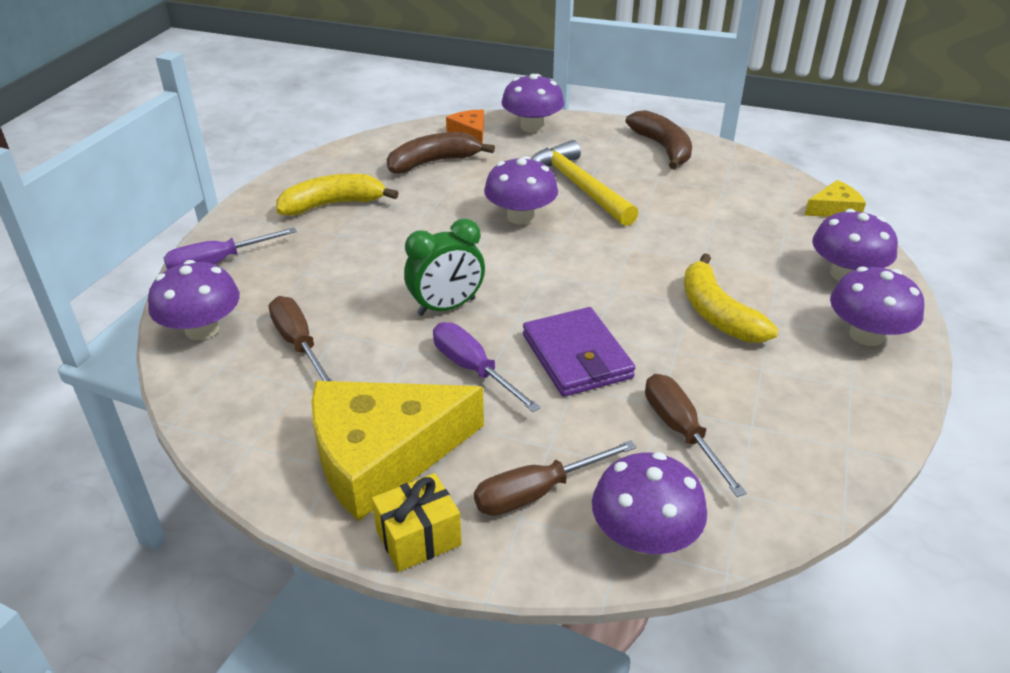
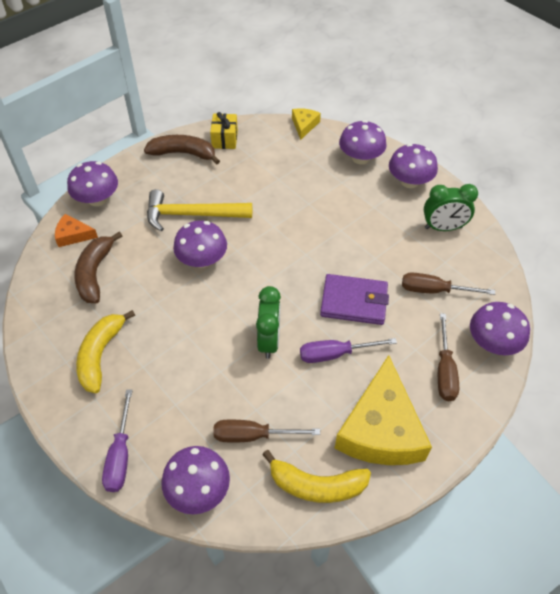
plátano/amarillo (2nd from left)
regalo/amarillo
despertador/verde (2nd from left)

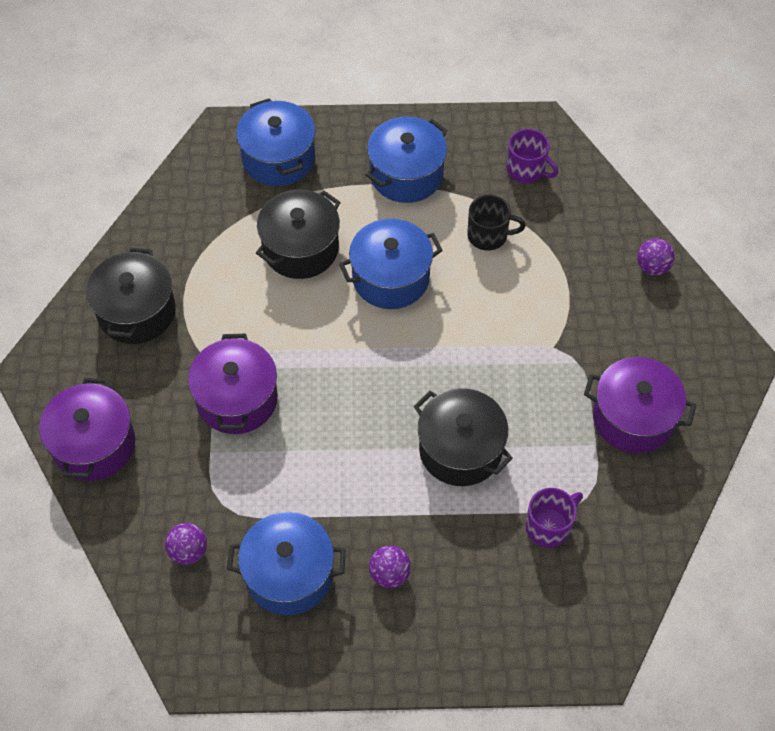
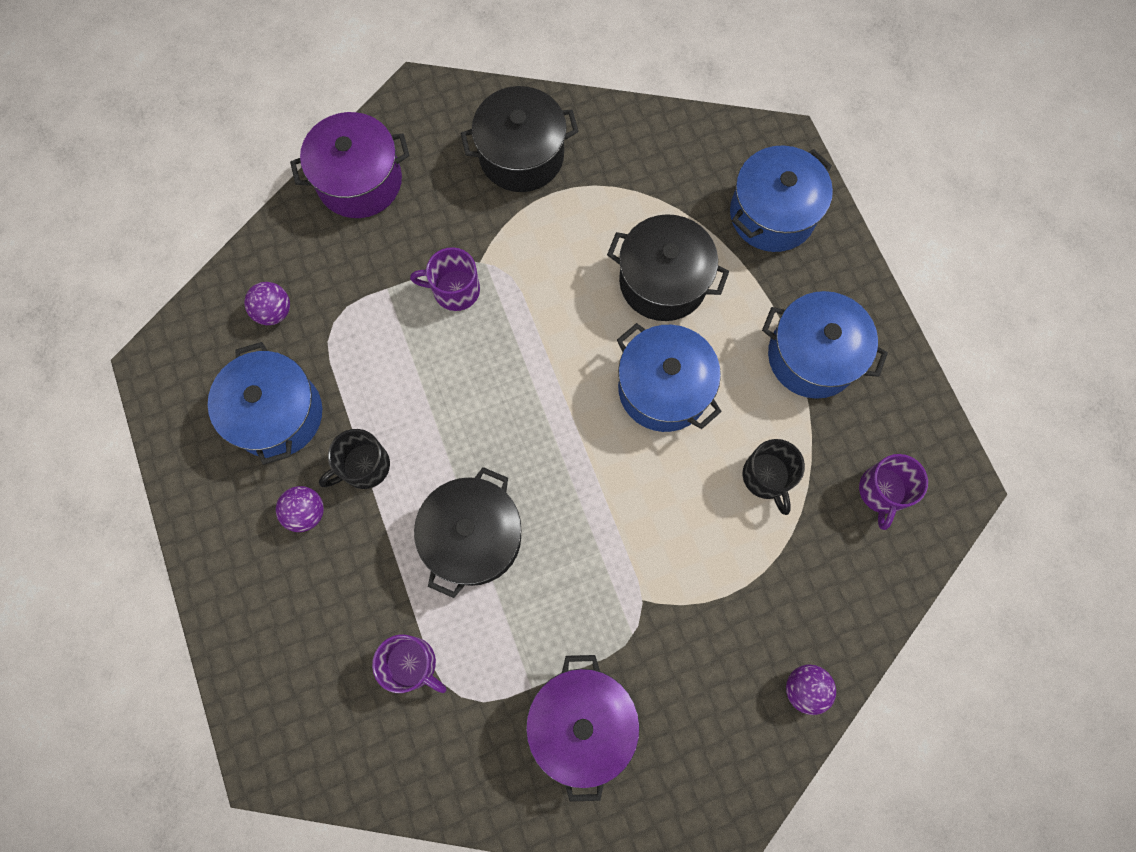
taza/morado (2nd from left)
taza/negro (1st from left)

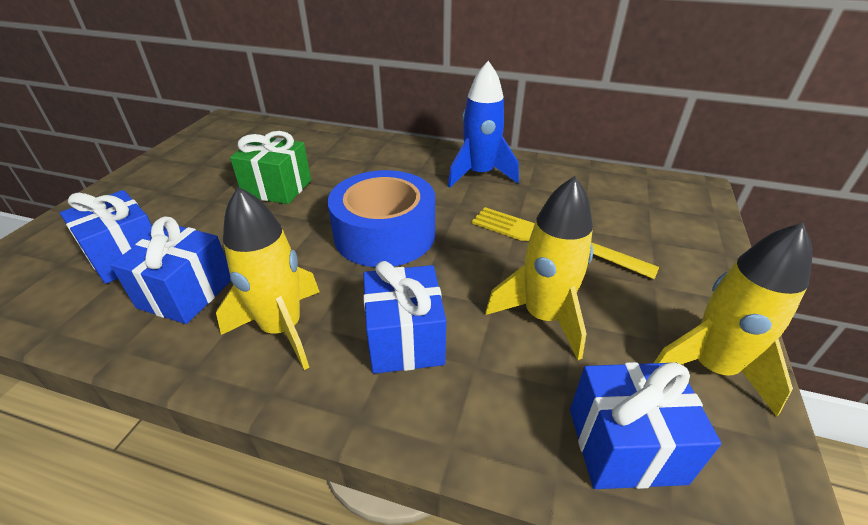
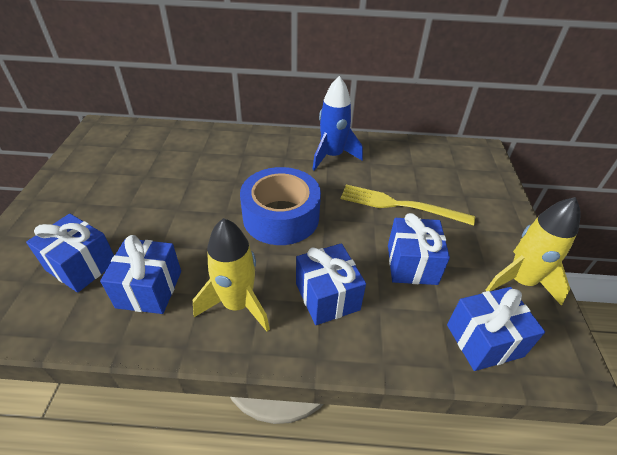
regalo/verde
regalo/azul (4th from left)

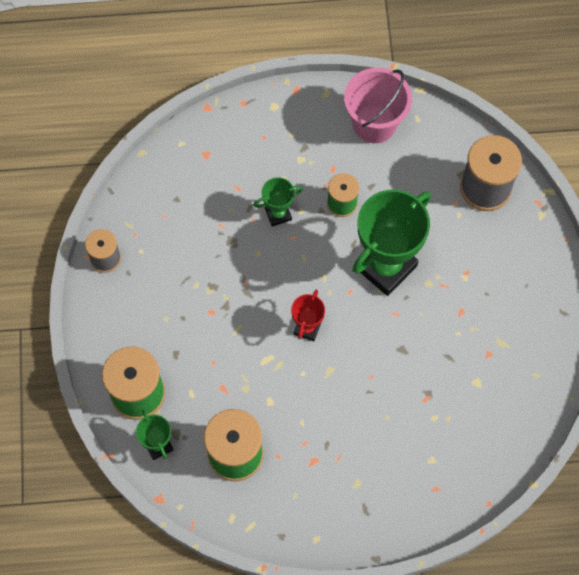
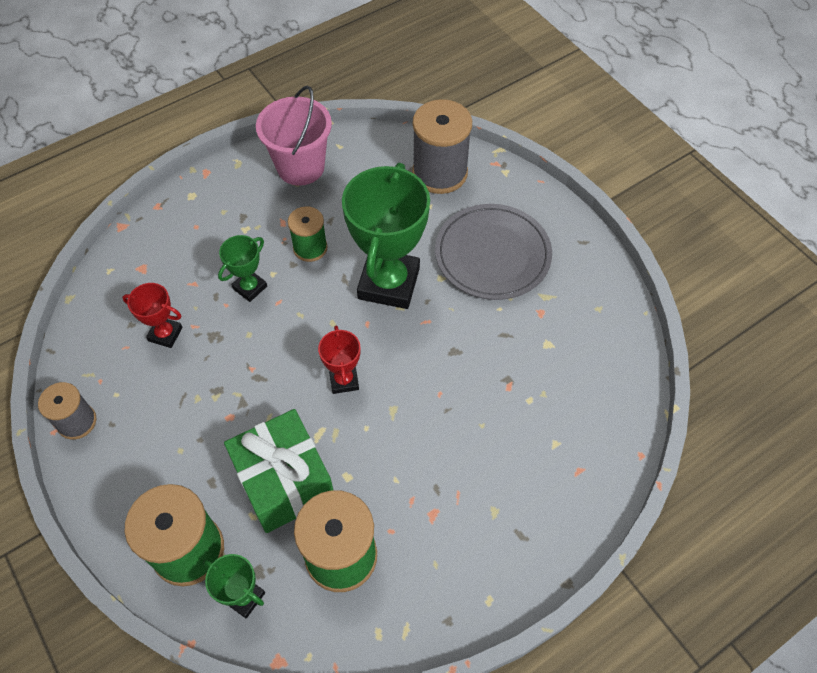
plato/gris
trofeo/rojo (1st from left)
regalo/verde

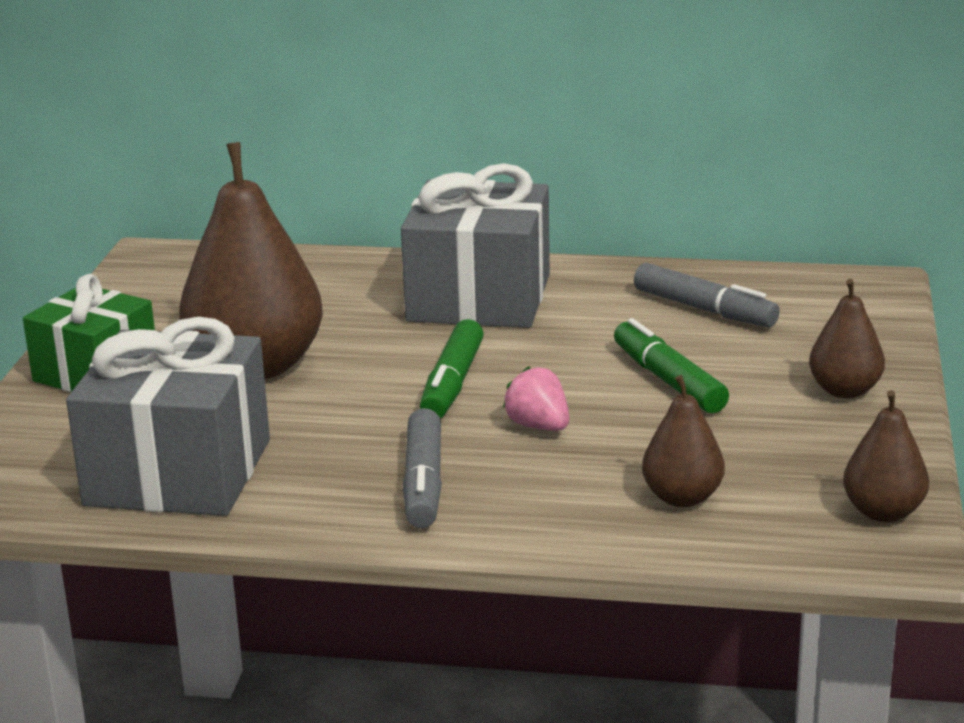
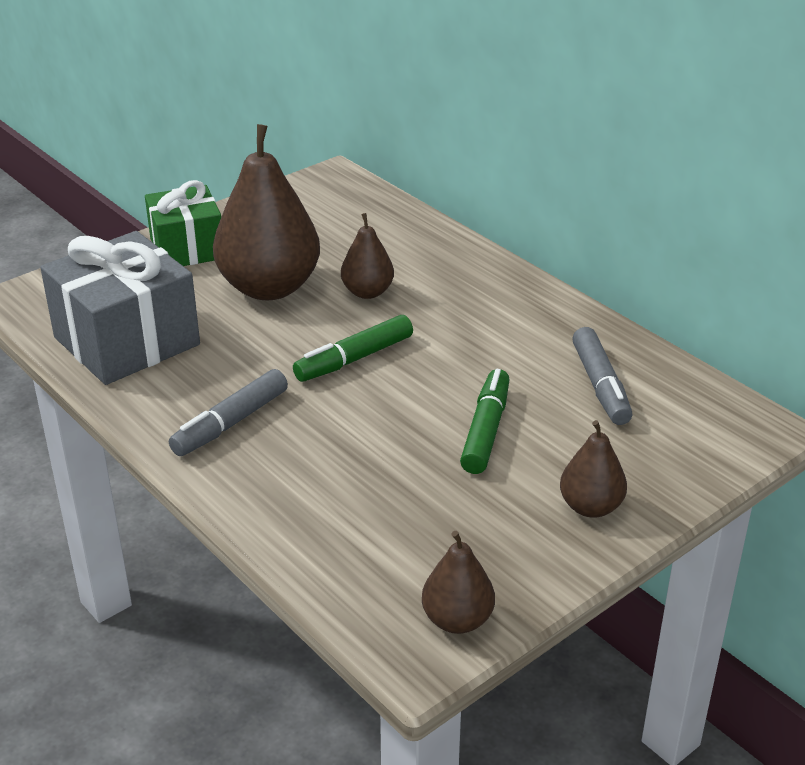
regalo/gris (2nd from left in the first image)
fresa/rosa
pera/marrón (2nd from left)

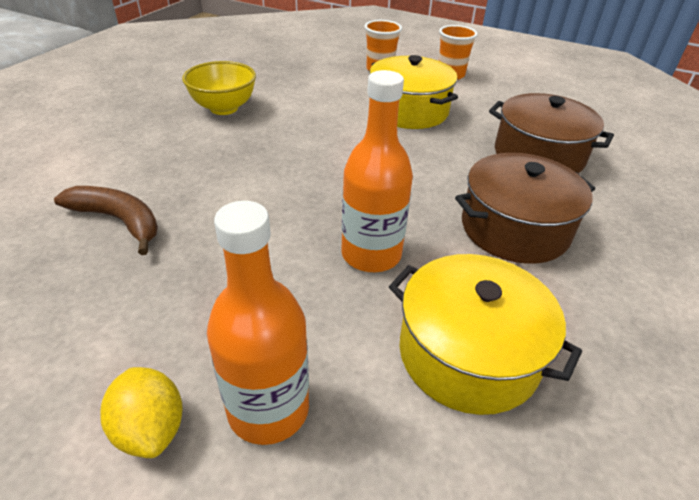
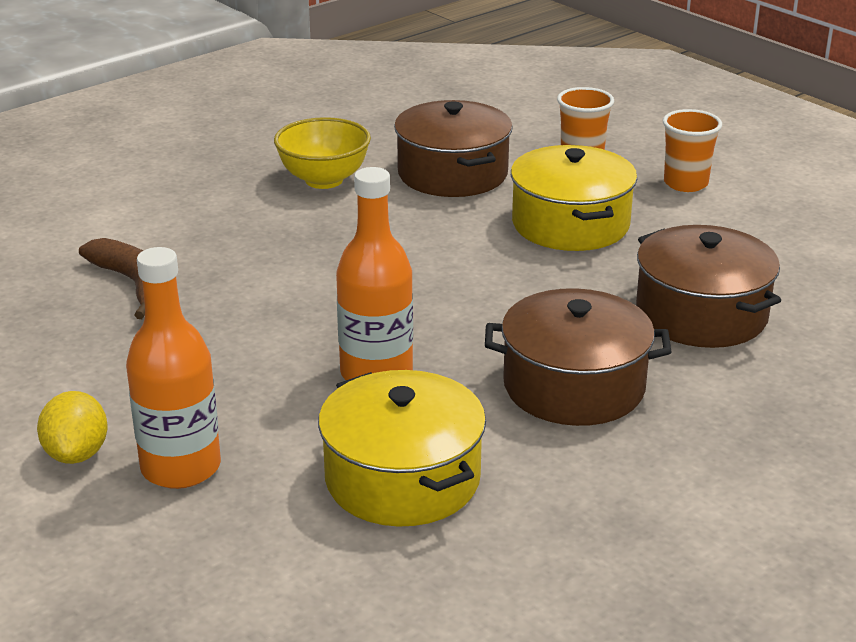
olla/marrón (1st from left)

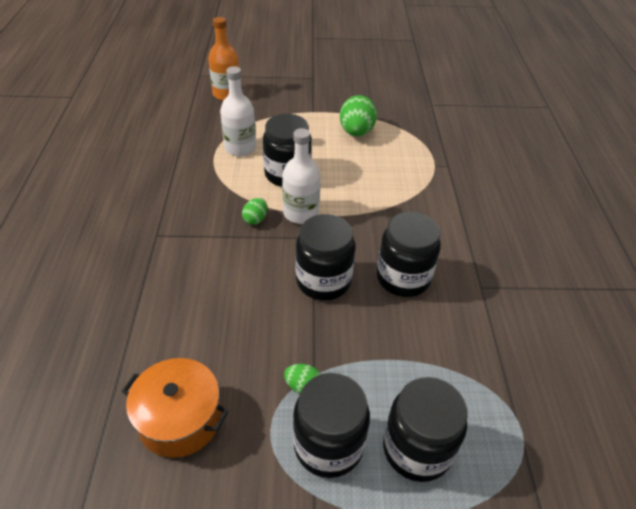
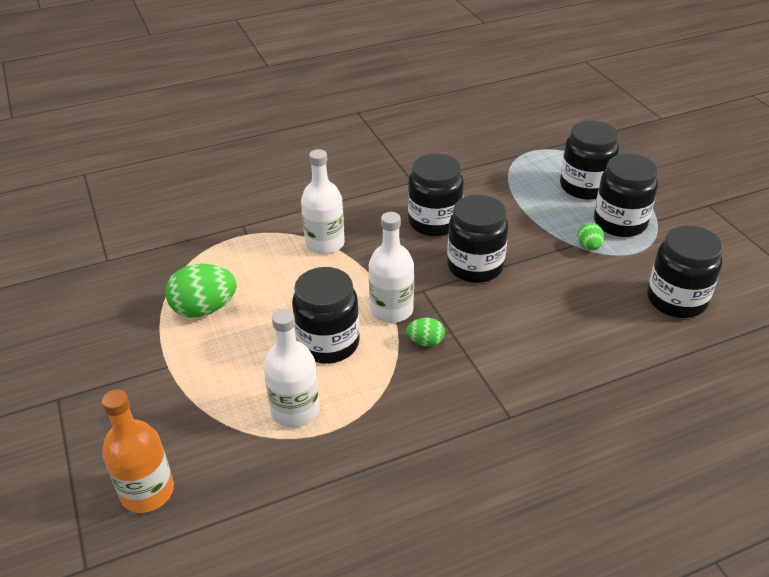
tarro/negro (6th from left)
botella/blanco (2nd from left)

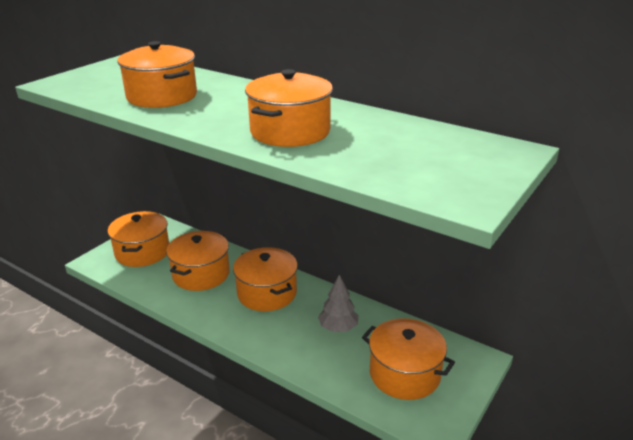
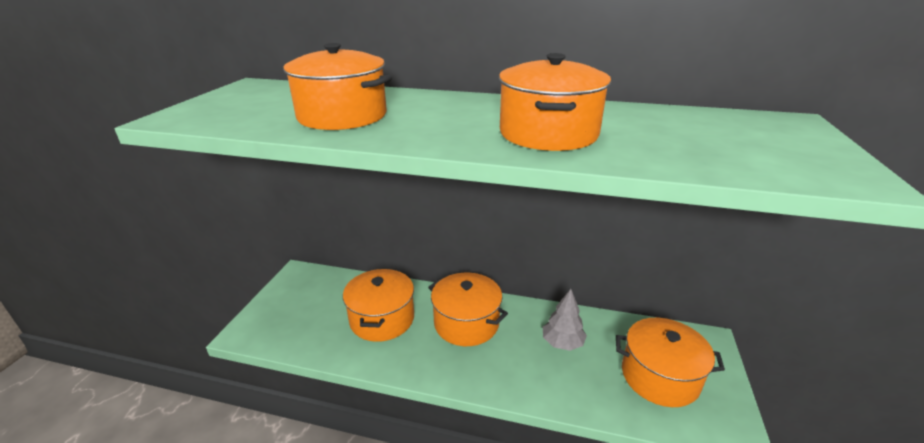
olla/naranja (1st from left in the first image)

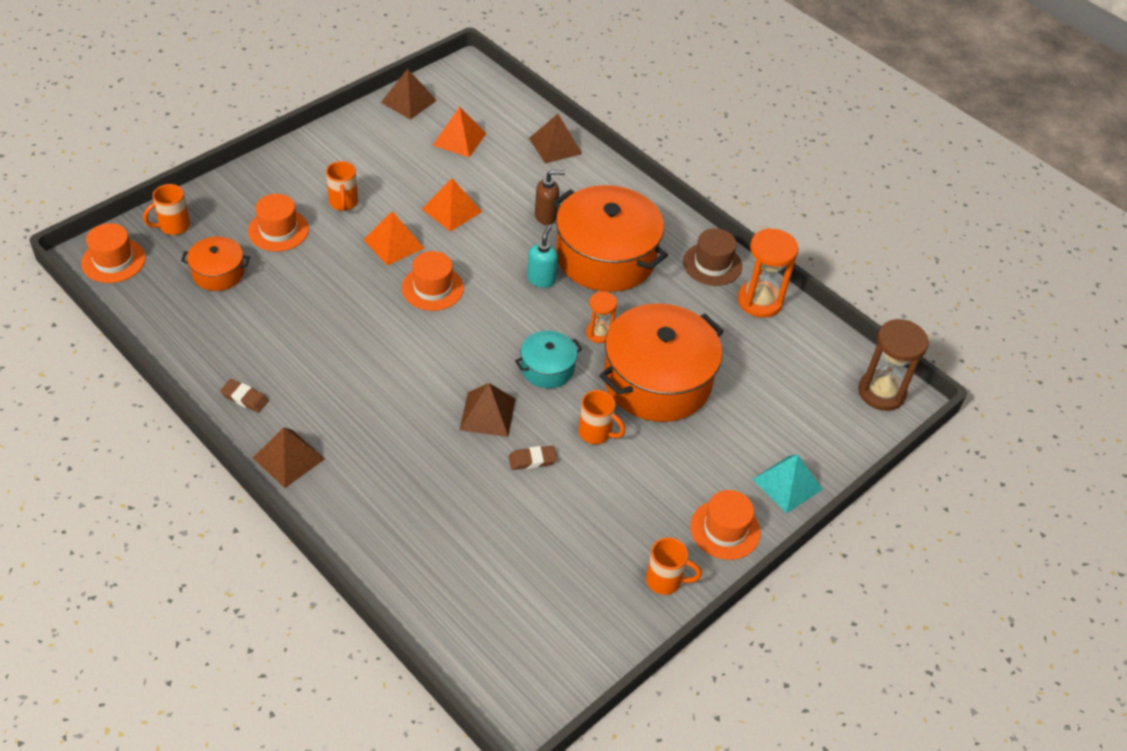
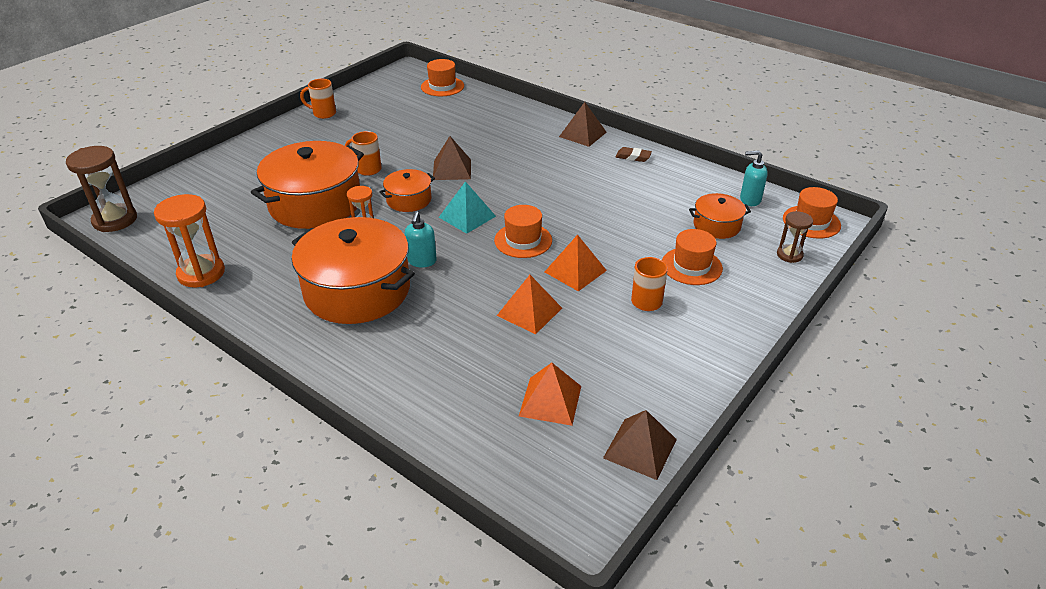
pirámide/marrón (4th from left in the first image)
dispensador de jabón/marrón
reloj de arena/marrón (2nd from left)
sombrero/marrón
olla/naranja (3rd from left)
goma de borrar/marrón (2nd from left in the first image)
pirámide/turquesa
sombrero/naranja (1st from left)
dispensador de jabón/turquesa (2nd from left)

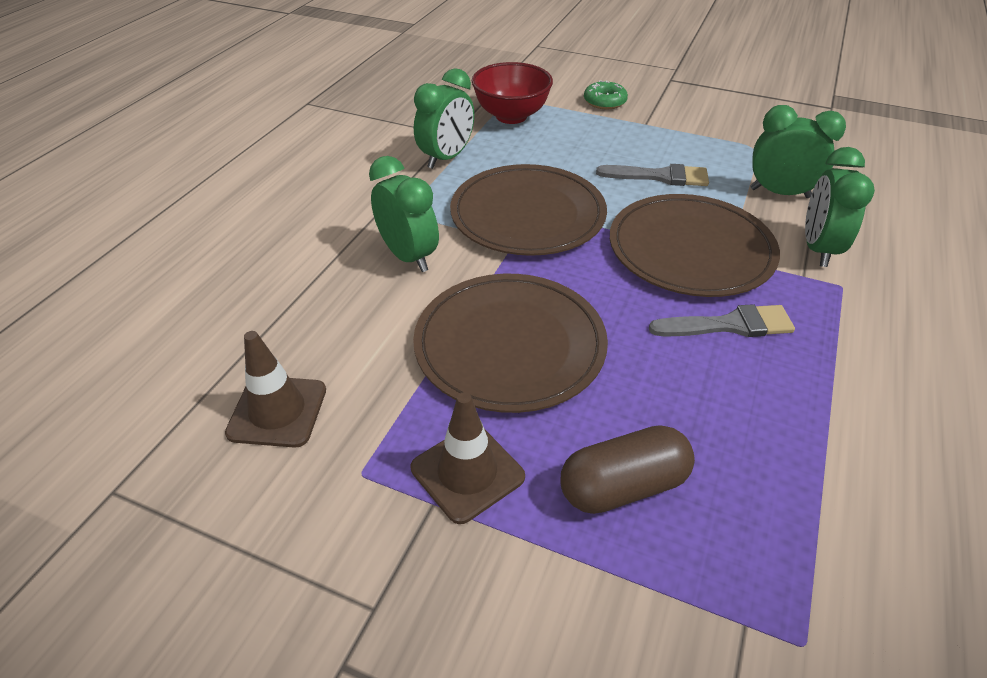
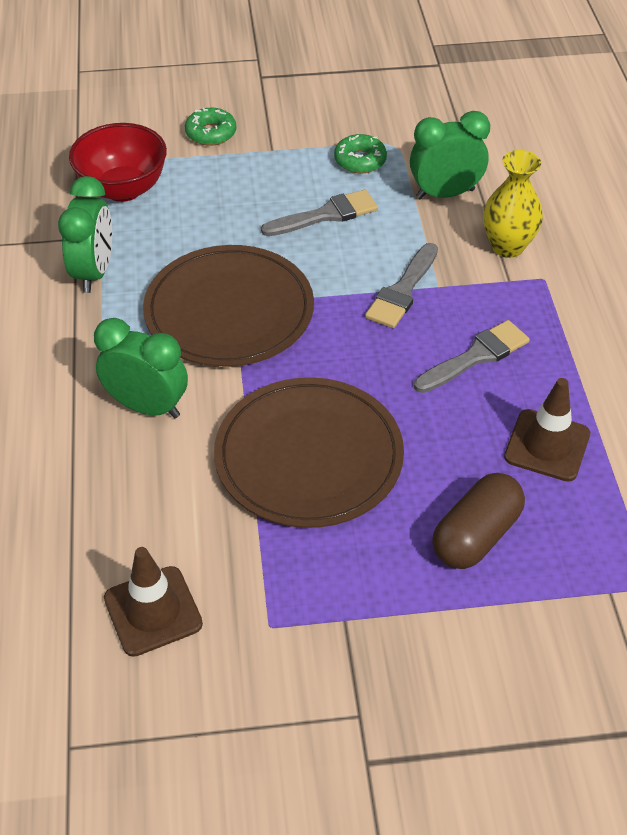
florero/amarillo
pincel/gris (2nd from left)
cono de tráfico/marrón (2nd from left)
rosquilla/verde (2nd from left)

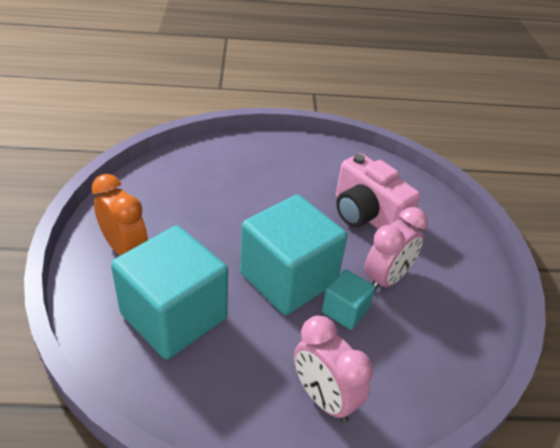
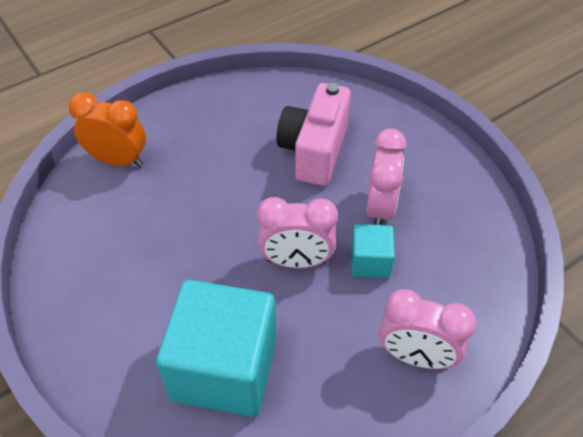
cámara/rosa
despertador/naranja
despertador/rosa (1st from left)

